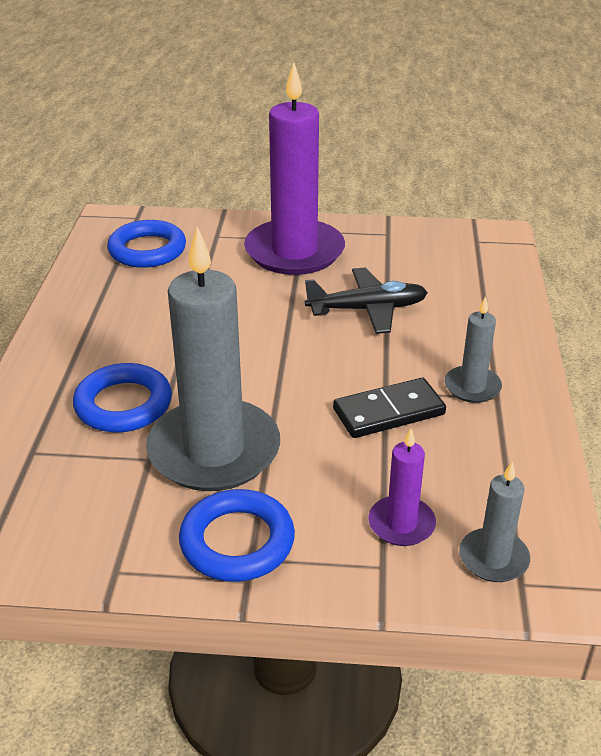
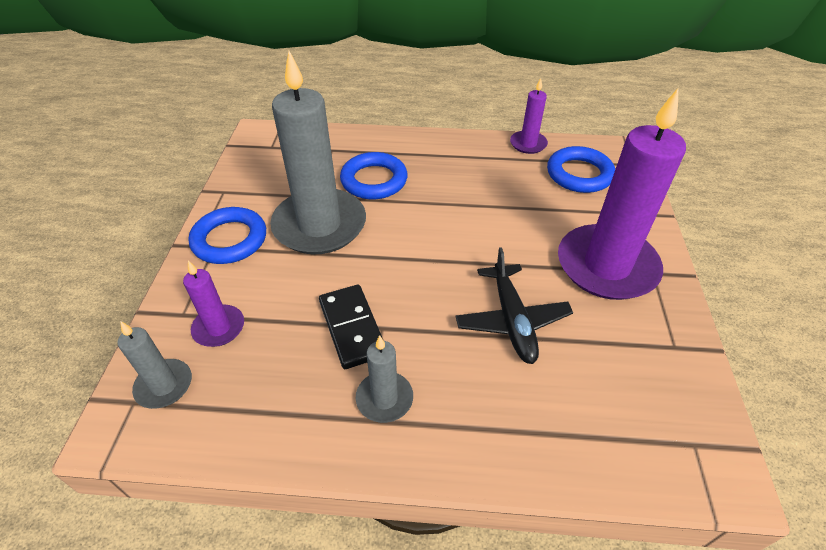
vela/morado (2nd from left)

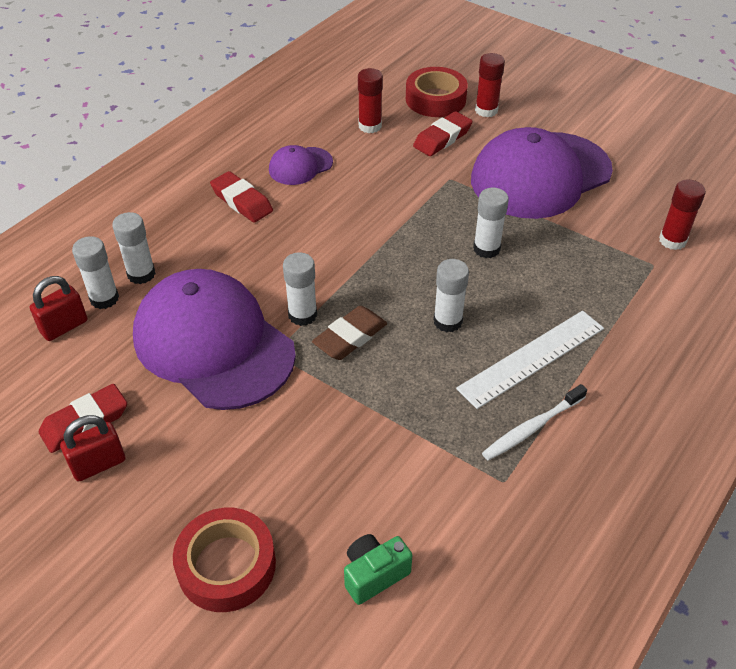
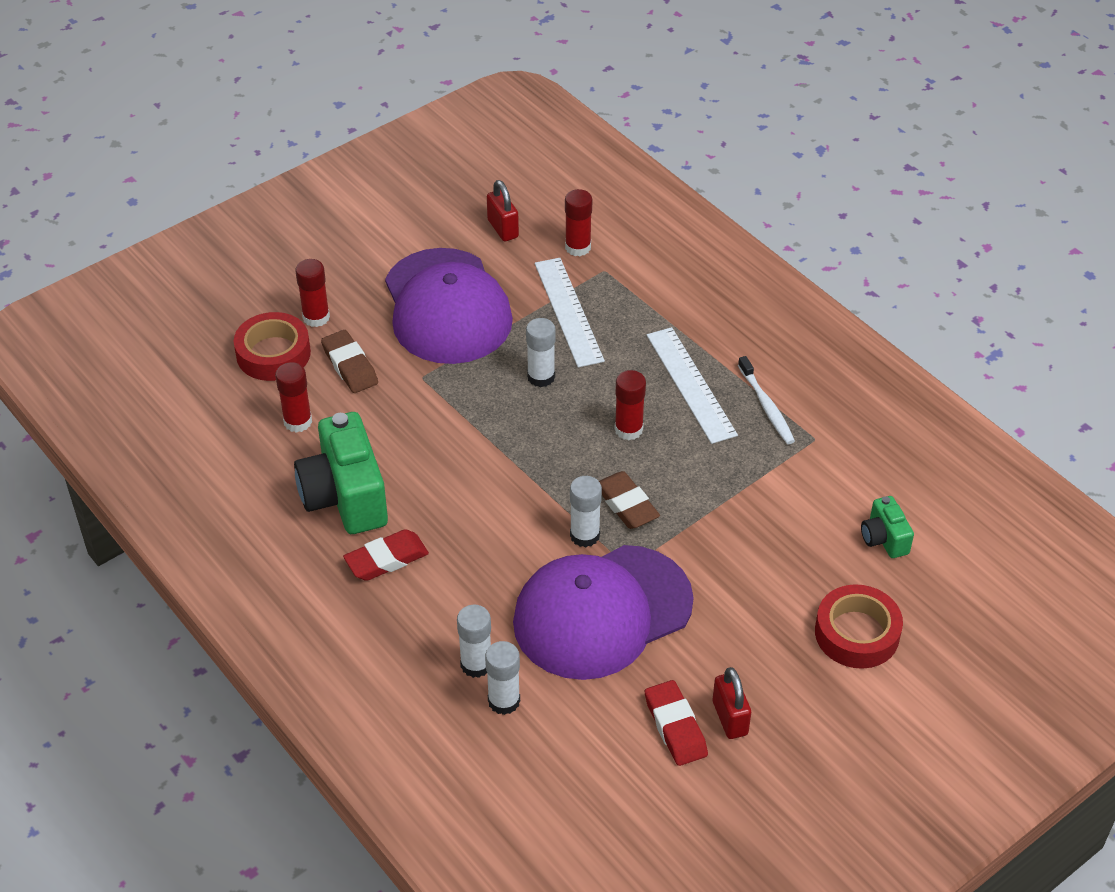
goma de borrar/marrón (1st from left)
cámara/verde (1st from left)
barra de pegamento/rojo (4th from left)
candado/rojo (1st from left)
regla/blanco (1st from left)

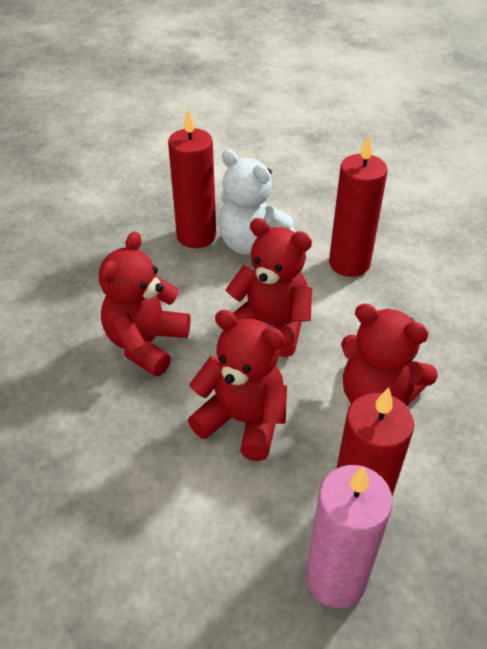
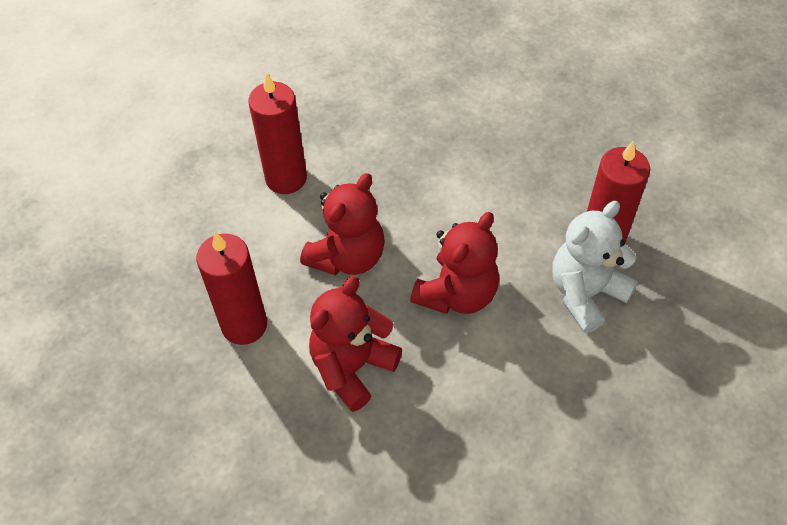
vela/rojo (2nd from left)
osito/rojo (1st from left in the first image)
vela/rosa

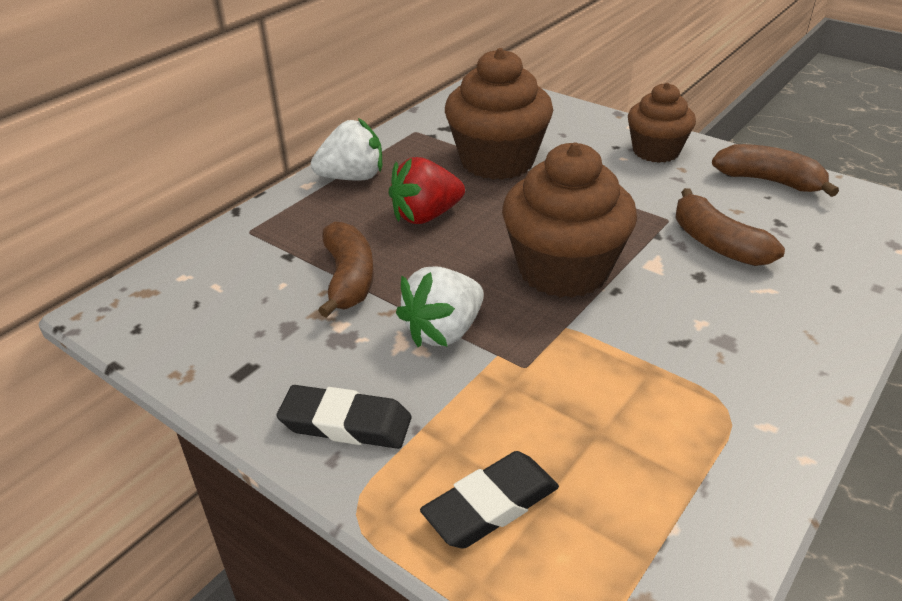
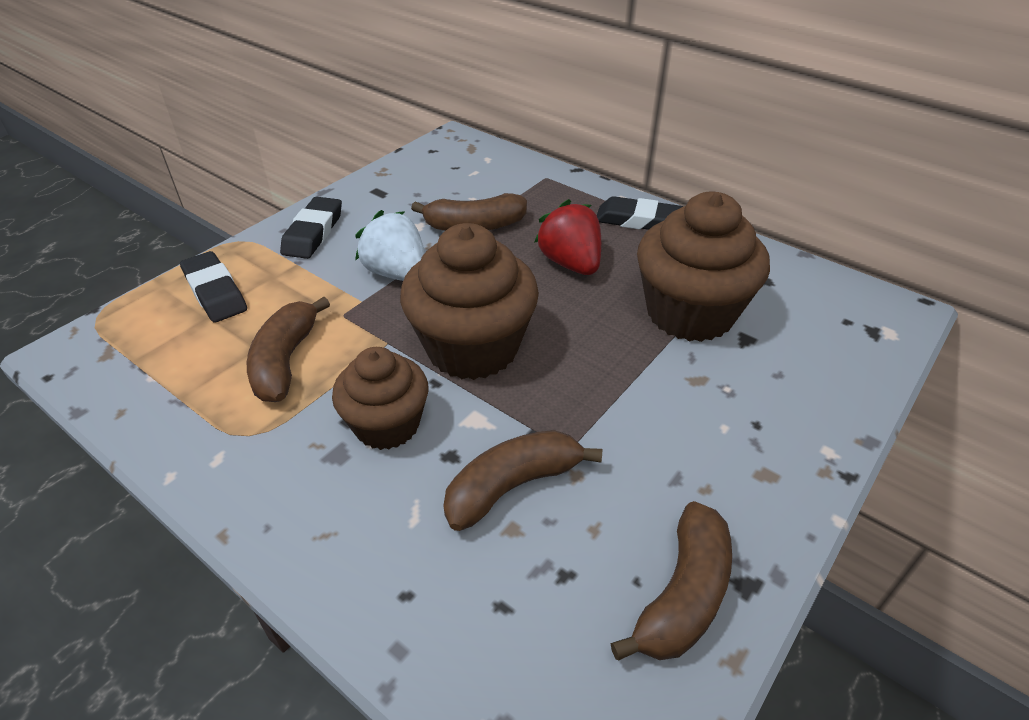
magdalena/marrón (1st from left)
goma de borrar/negro (3rd from left)
plátano/marrón (1st from left)

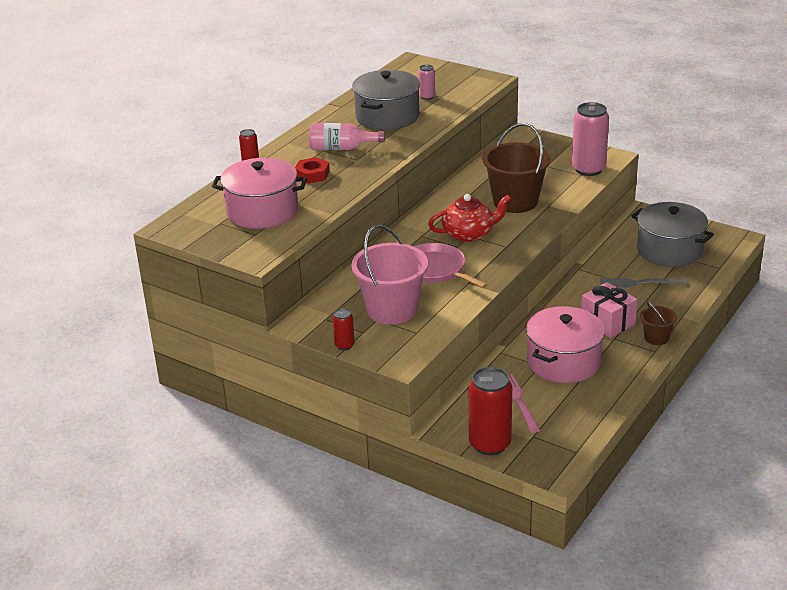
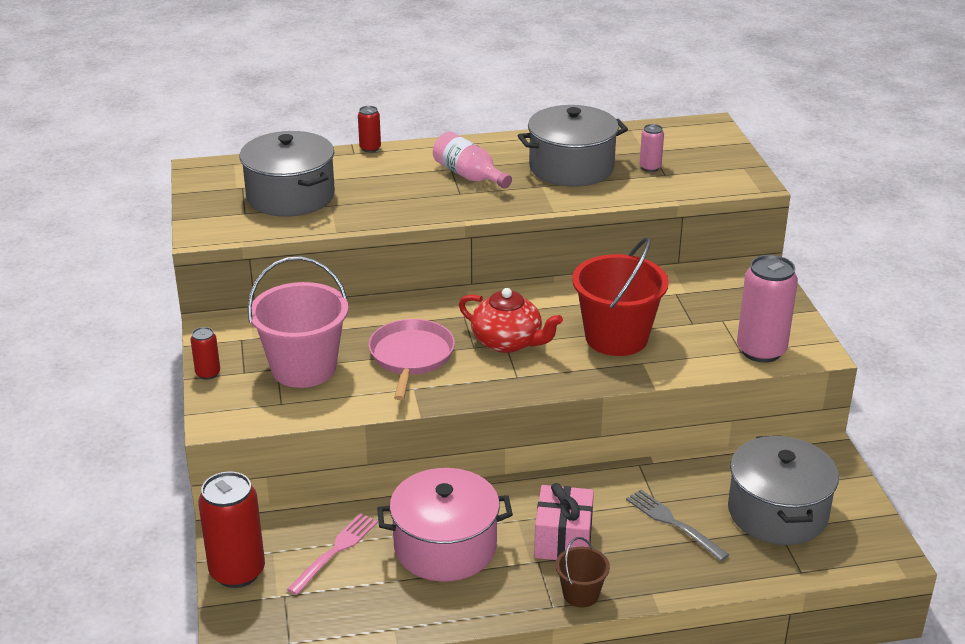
balde/rojo
tuerca/rojo
olla/gris (1st from left)

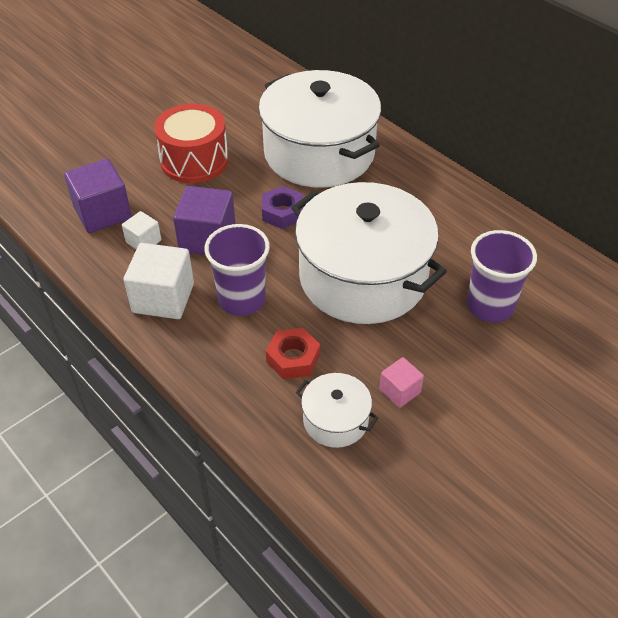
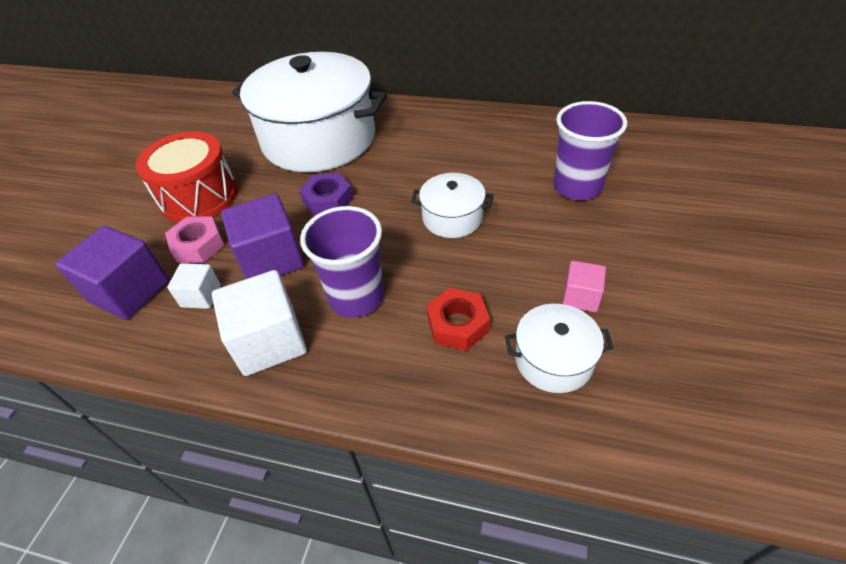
olla/blanco (2nd from left)
tuerca/rosa

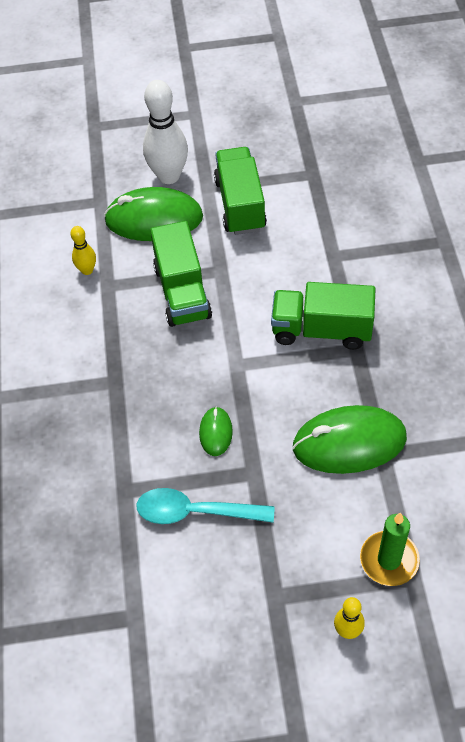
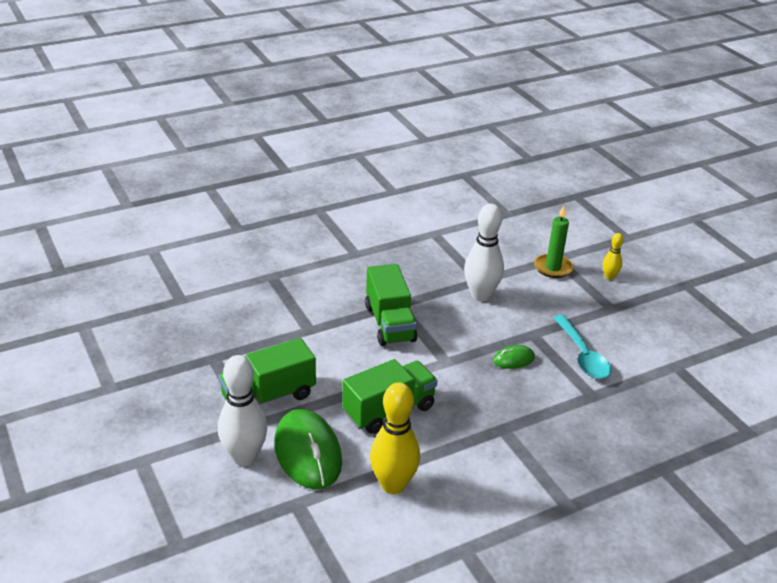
bolo/amarillo (1st from left)
bolo/blanco (2nd from left)

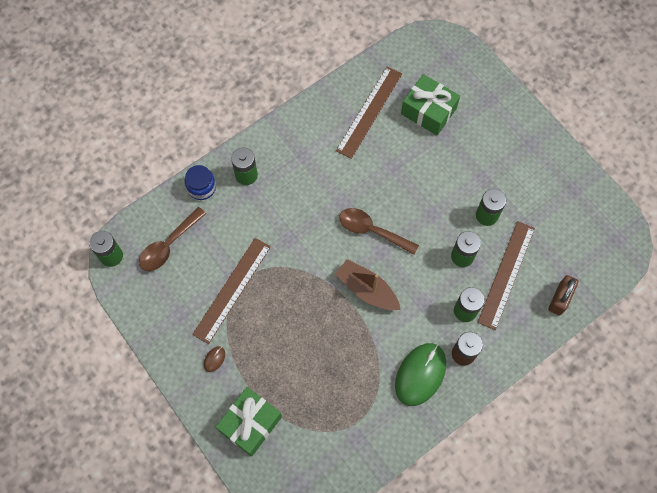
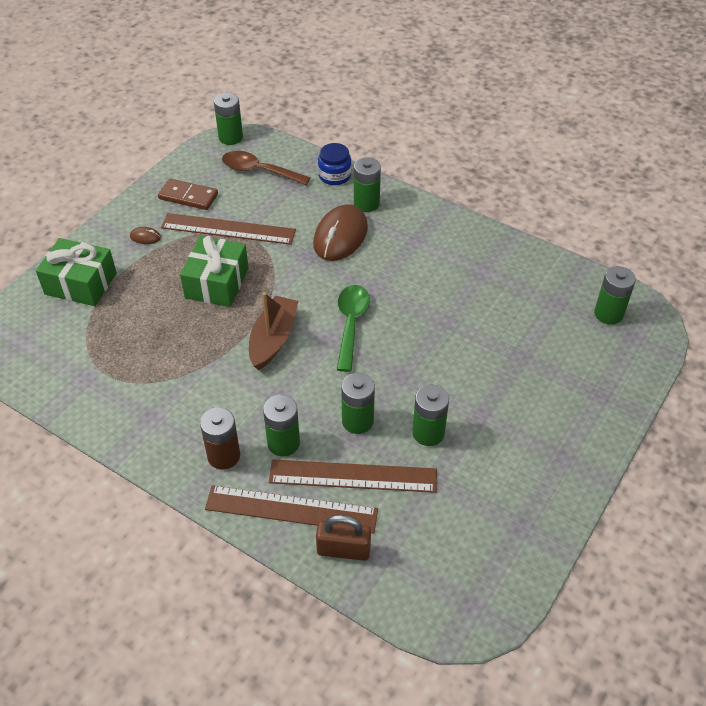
regla/marrón (2nd from left)
regalo/verde (2nd from left)
cuchara/verde
ratón/verde
ficha de dominó/marrón
ratón/marrón (2nd from left)
pila/verde (6th from left)

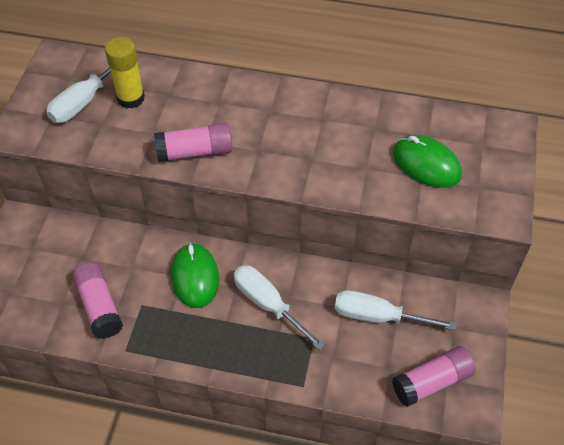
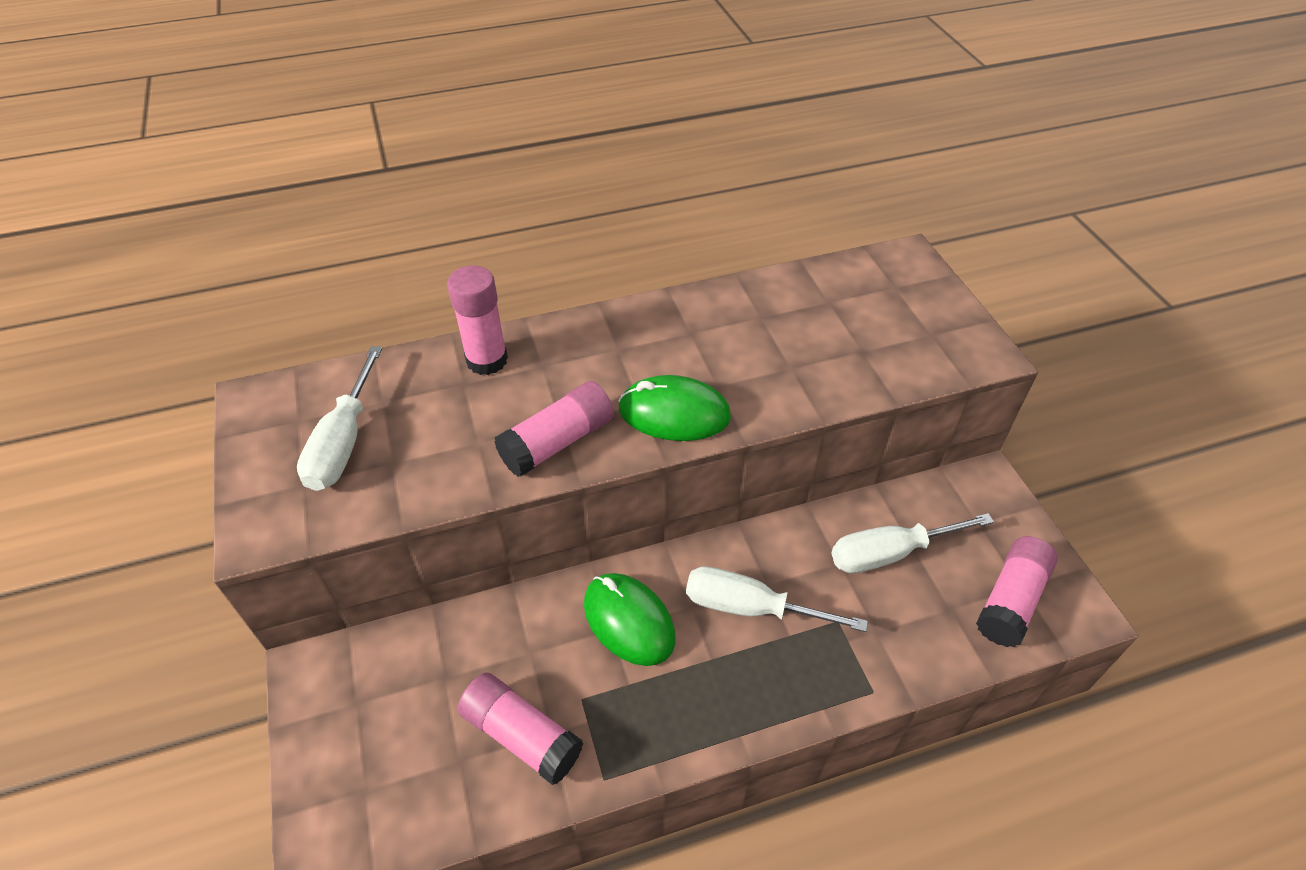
barra de pegamento/amarillo
ratón/verde (2nd from left)
barra de pegamento/rosa (1st from left)

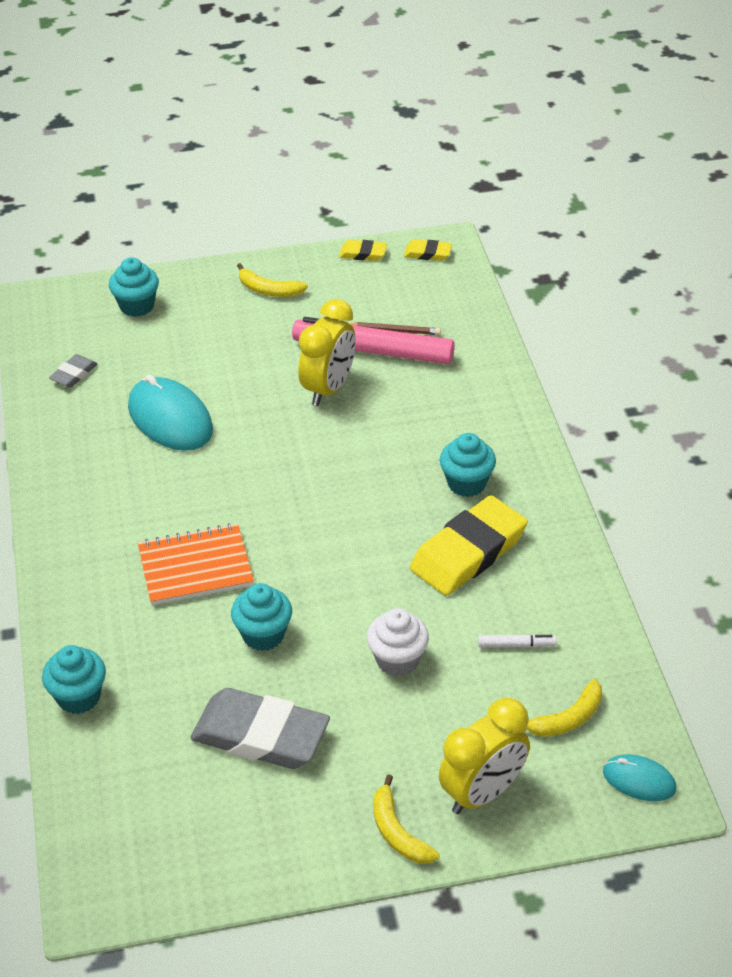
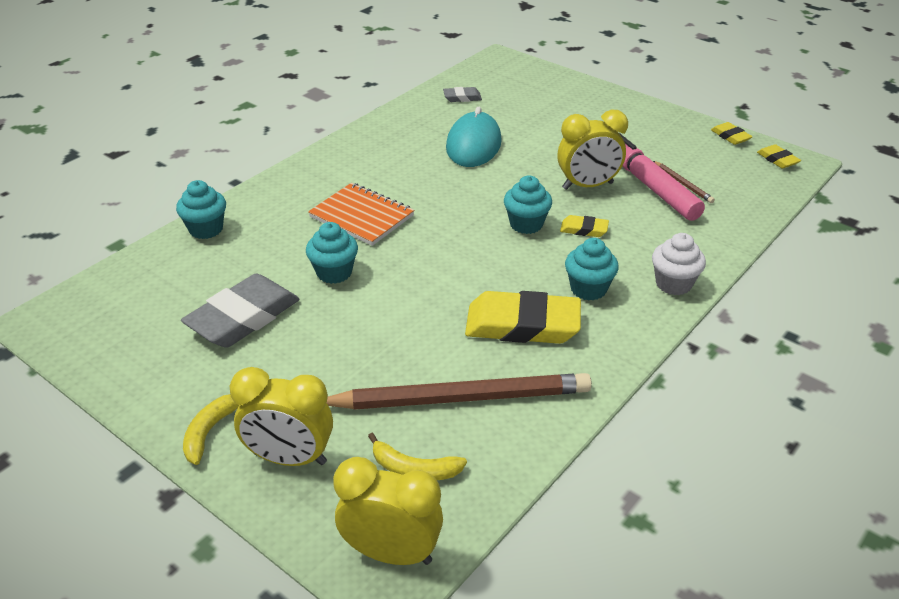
magdalena/turquesa (3rd from left)
plátano/amarillo (1st from left in the first image)
magdalena/blanco
lápiz/marrón (1st from left)
goma de borrar/gris (1st from left)
despertador/amarillo (2nd from left)
goma de borrar/amarillo (2nd from left)

